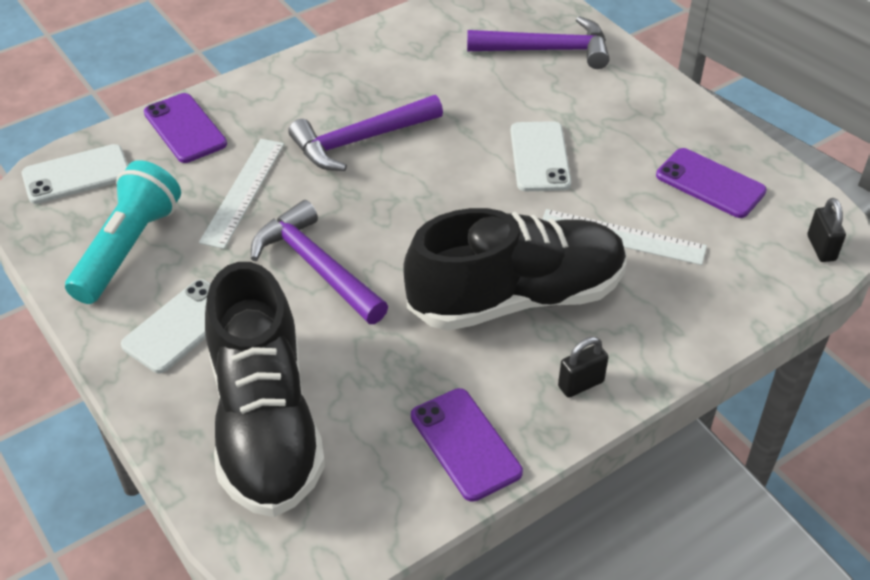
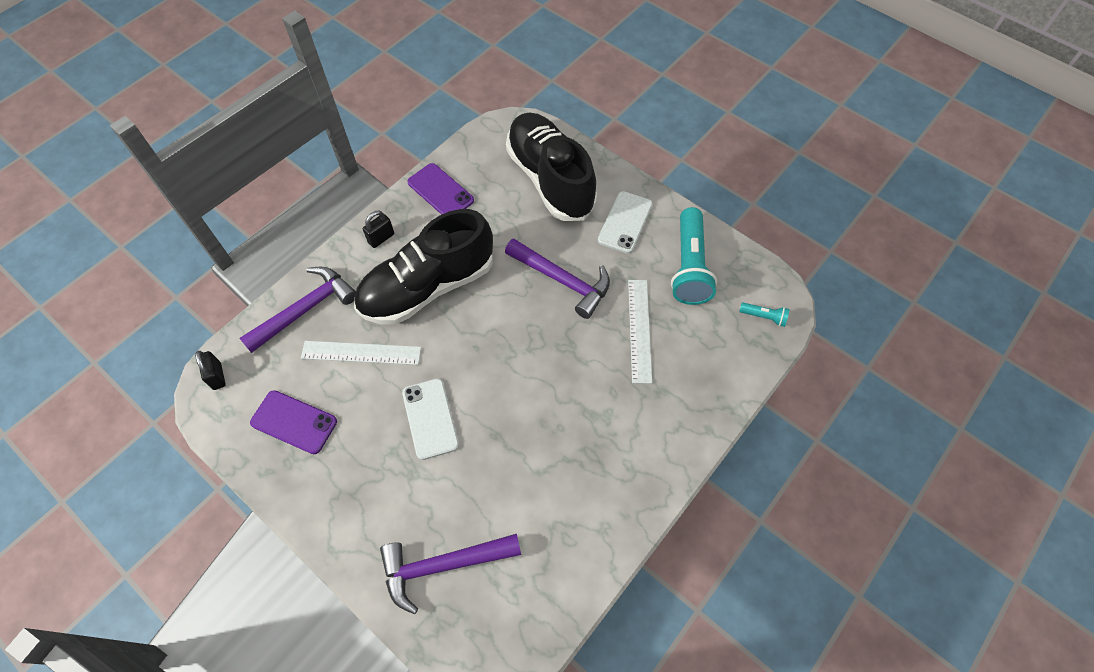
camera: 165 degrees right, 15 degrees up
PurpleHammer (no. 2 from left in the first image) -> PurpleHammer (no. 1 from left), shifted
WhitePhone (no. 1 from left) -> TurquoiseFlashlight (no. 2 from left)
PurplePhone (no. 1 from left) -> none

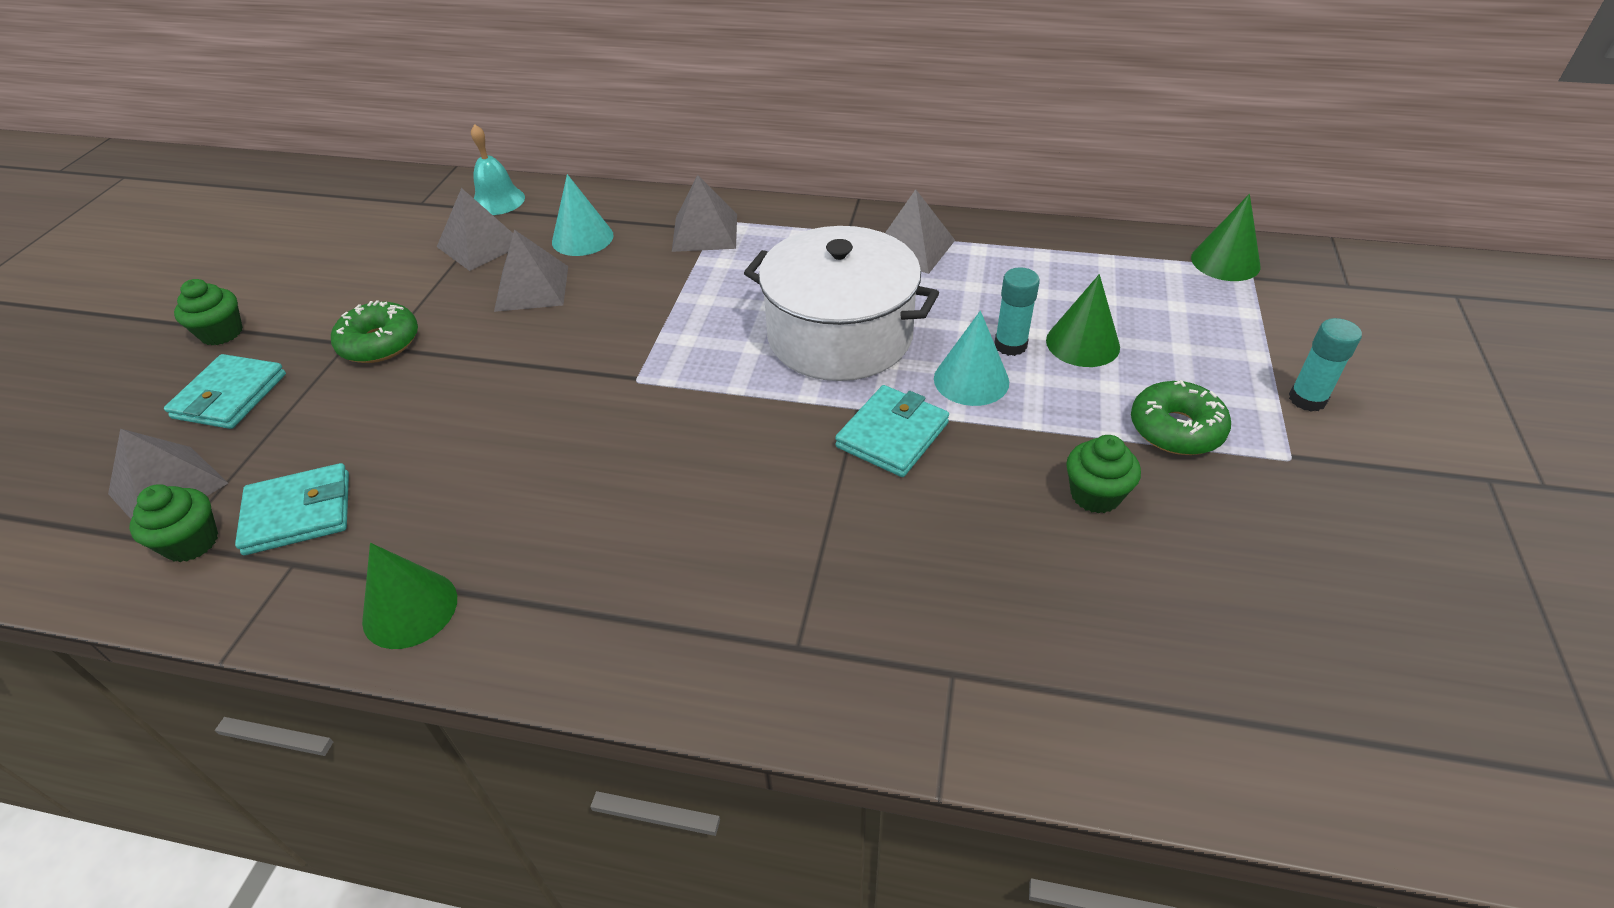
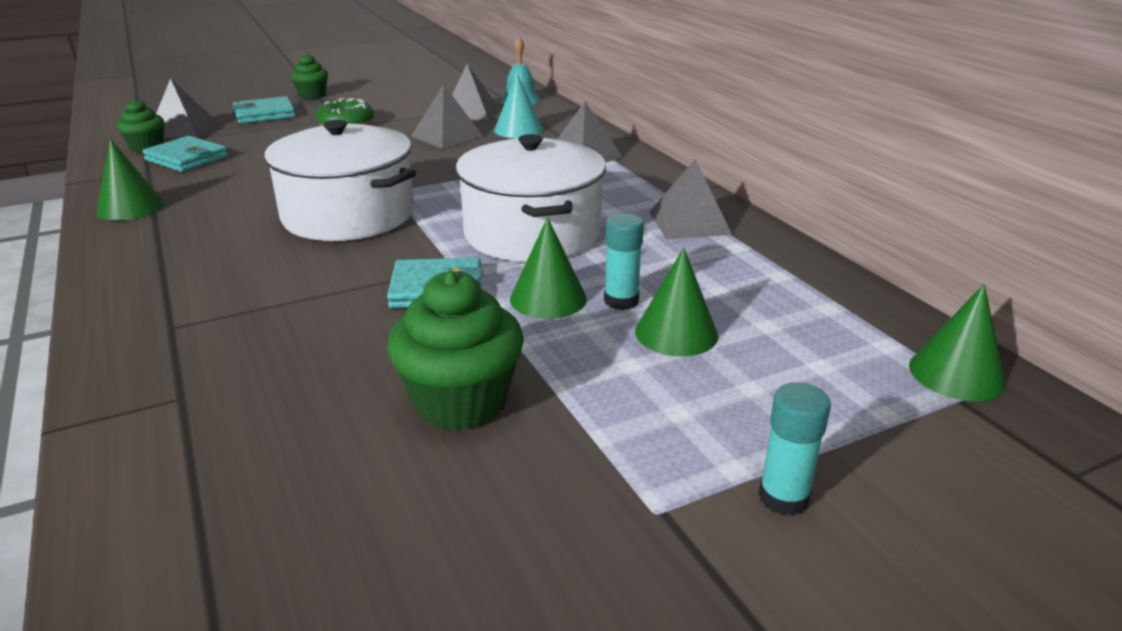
camera: 50 degrees right, 15 degrees down
none -> WhitePot (no. 1 from left)
GreenCupcake (no. 3 from left), x1.67
TurquoiseCone (no. 2 from left) -> GreenCone (no. 2 from left)
GreenDonut (no. 2 from left) -> none

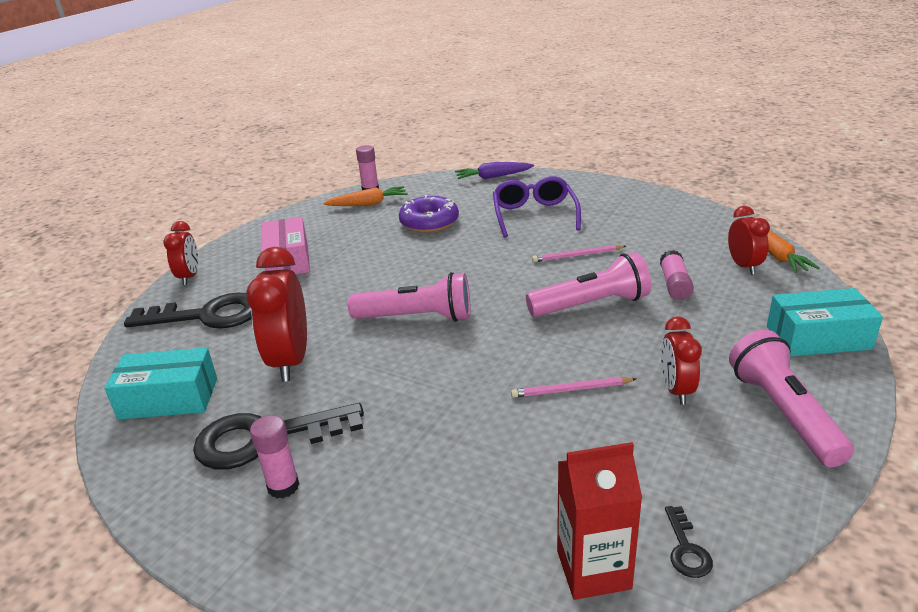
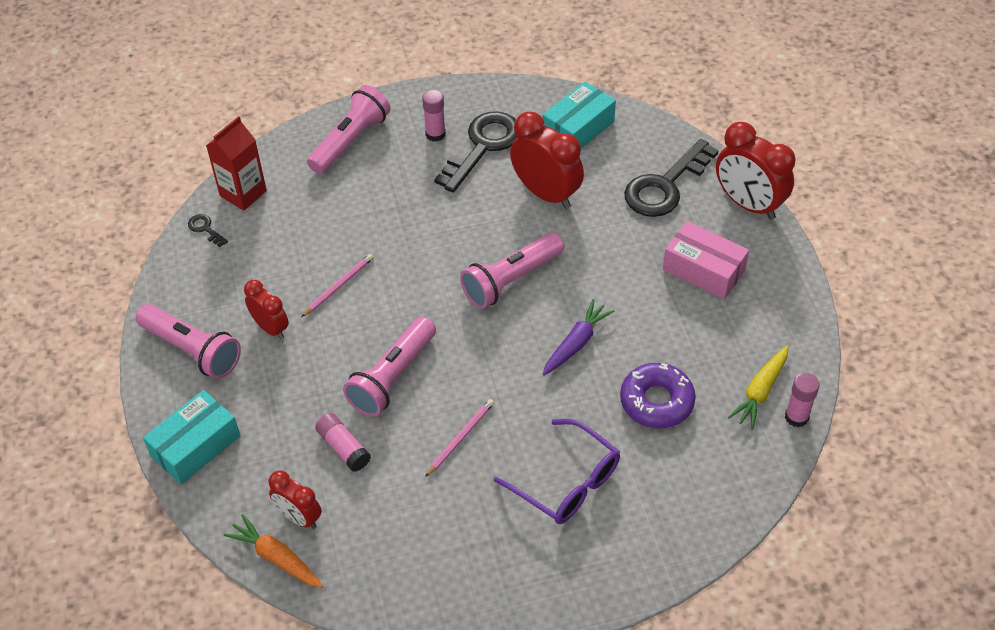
camera: 135 degrees right, 20 degrees up
none -> PinkFlashlight (no. 2 from left)
PurpleCarrot, shifted
RedClock (no. 1 from left in the first image) -> RedClock (no. 4 from left), x1.69
OrangeCarrot (no. 1 from left) -> YellowCarrot

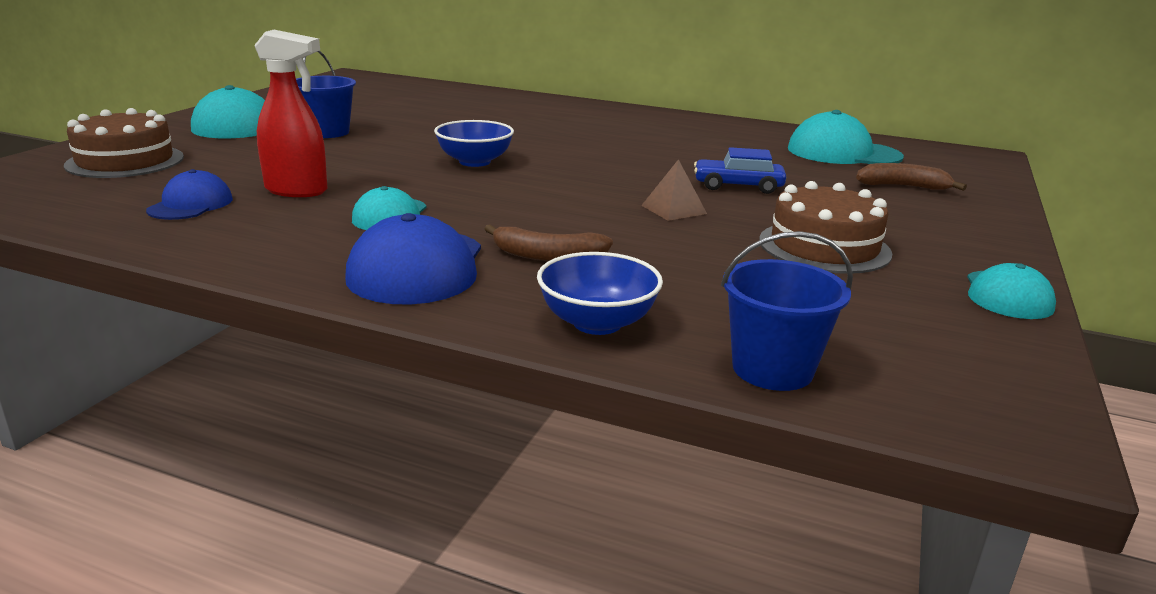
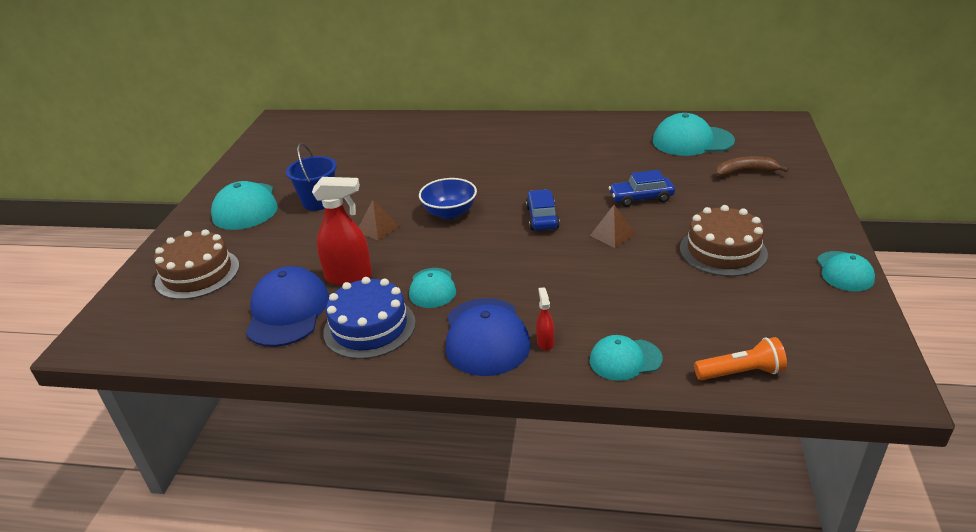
camera: 10 degrees left, 10 degrees up
BlueCap (no. 1 from left), x1.64
none -> BlueCake
none -> BrownPyramid (no. 1 from left)
none -> BlueCar (no. 1 from left)
none -> RedSprayBottle (no. 2 from left)
BlueBowl (no. 2 from left) -> TurquoiseCap (no. 3 from left)
BlueBucket (no. 2 from left) -> OrangeFlashlight
BrownBanana (no. 1 from left) -> none

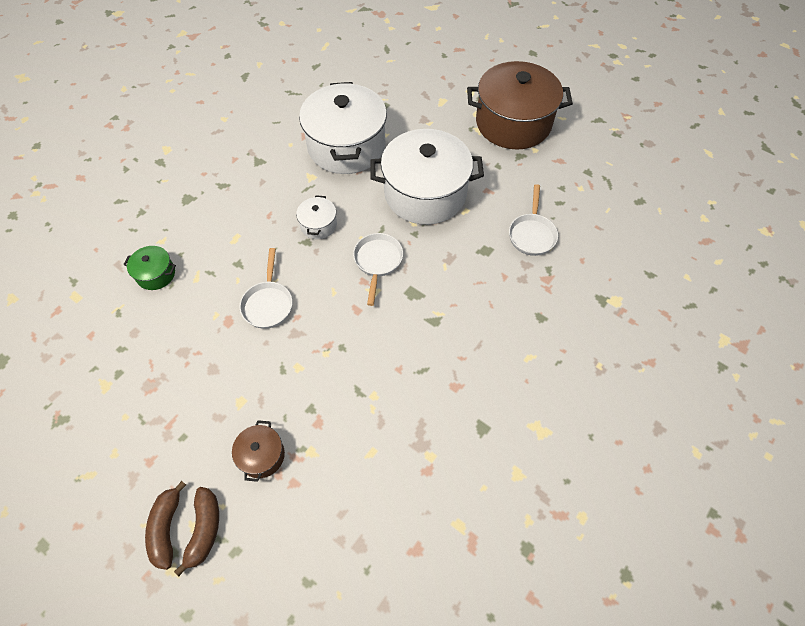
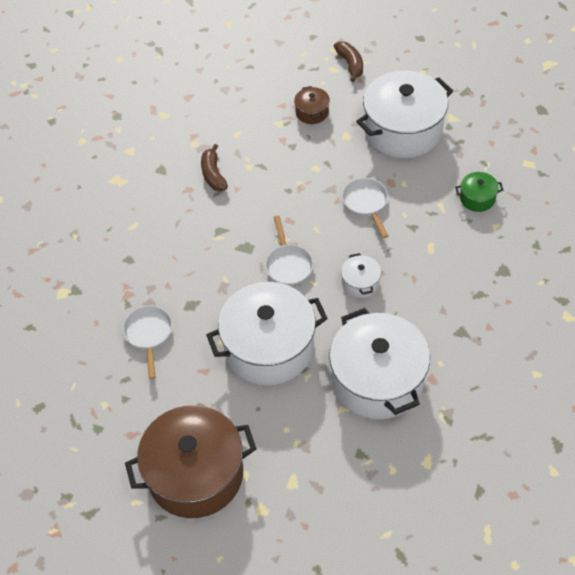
camera: 165 degrees right, 5 degrees down
BrownBanana (no. 2 from left in the first image) -> BrownBanana (no. 1 from left), shifted
none -> WhitePot (no. 4 from left)

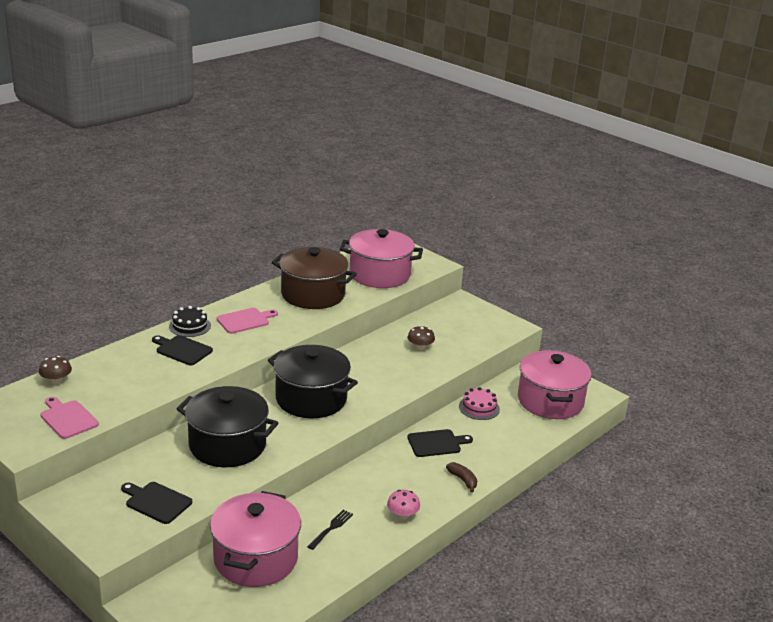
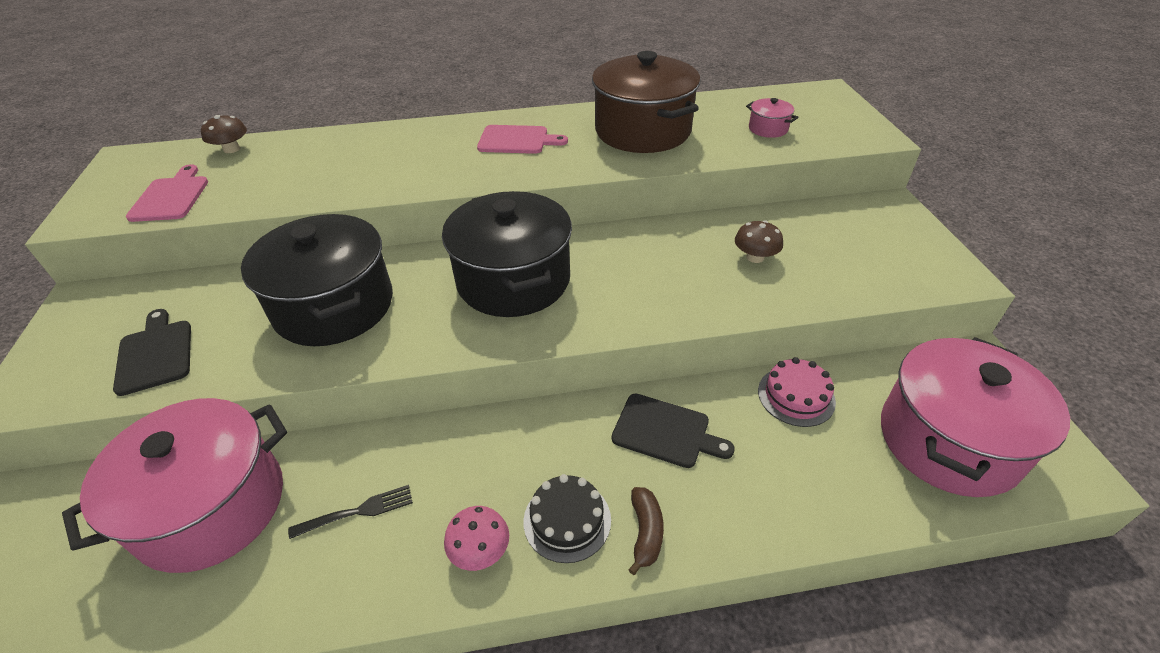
camera: 40 degrees right, 15 degrees up
BlackCake, shifted
PinkPot (no. 2 from left), x0.41
BlackCuttingBoard (no. 2 from left) -> none

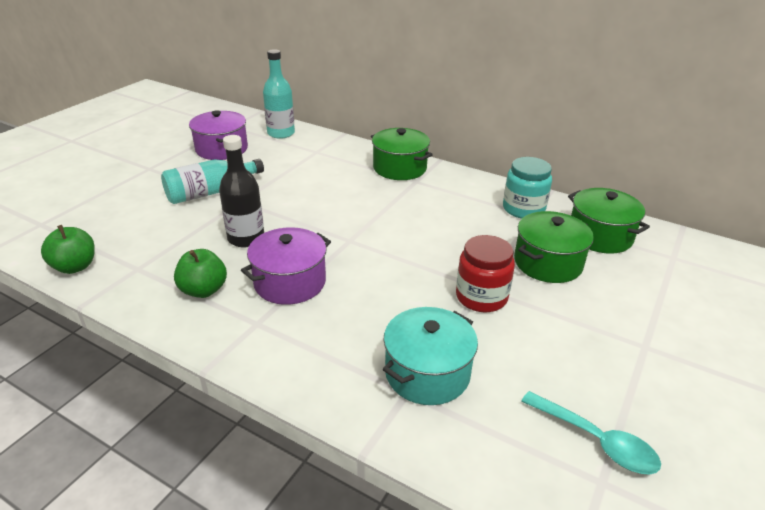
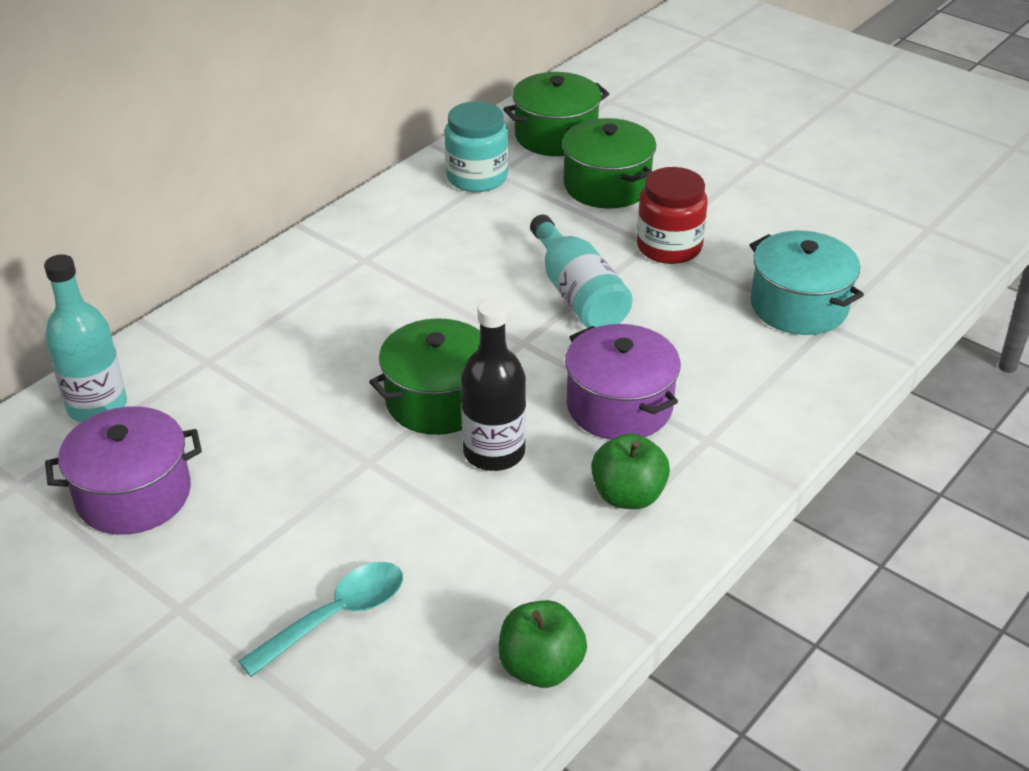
camera: 80 degrees left, 5 degrees up
TurquoiseSpoon, shifted
GreenPot (no. 1 from left), shifted
TurquoiseBottle (no. 1 from left in the first image) -> TurquoiseBottle (no. 2 from left), shifted

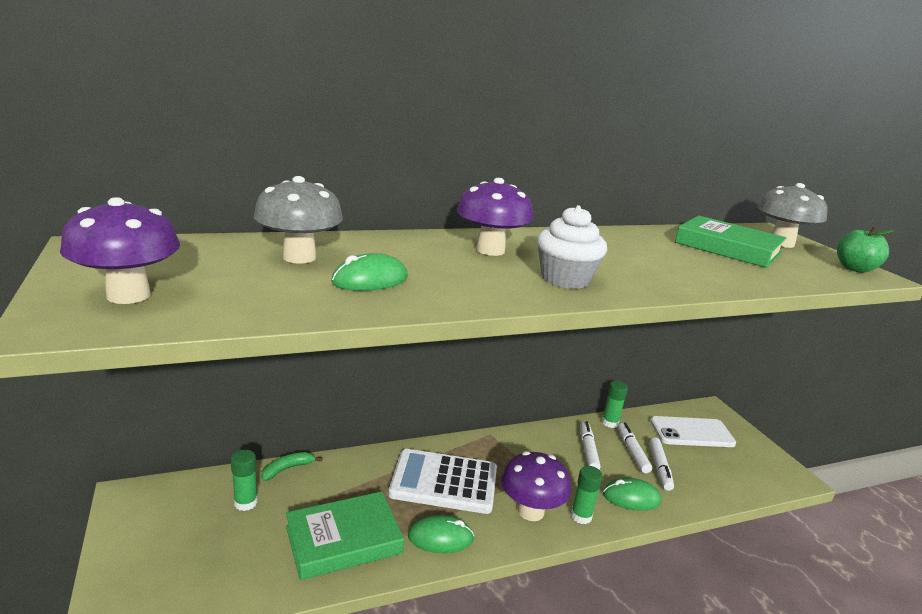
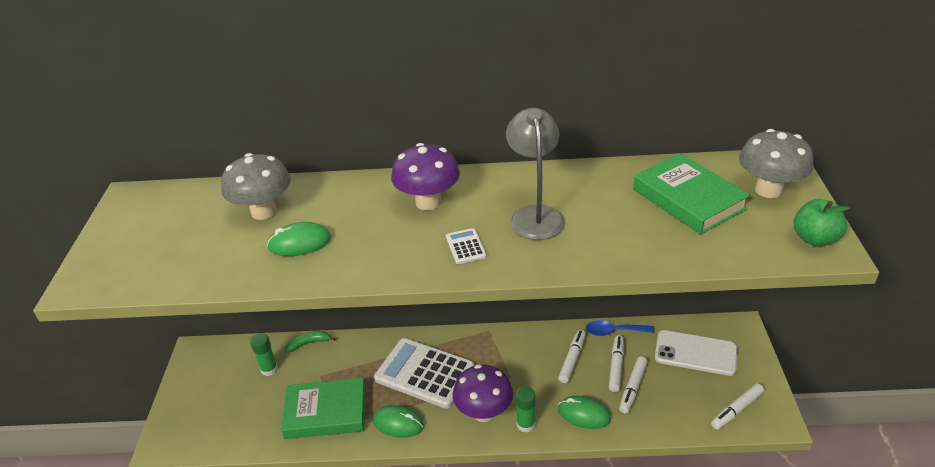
camera: 25 degrees right, 15 degrees up
WhiteCupcake -> WhiteCalculator (no. 2 from left)
none -> GreyLamp
GreenGlueStick (no. 3 from left) -> BlueSpoon
none -> WhiteMarker (no. 4 from left)
PurpleMushroom (no. 1 from left) -> none

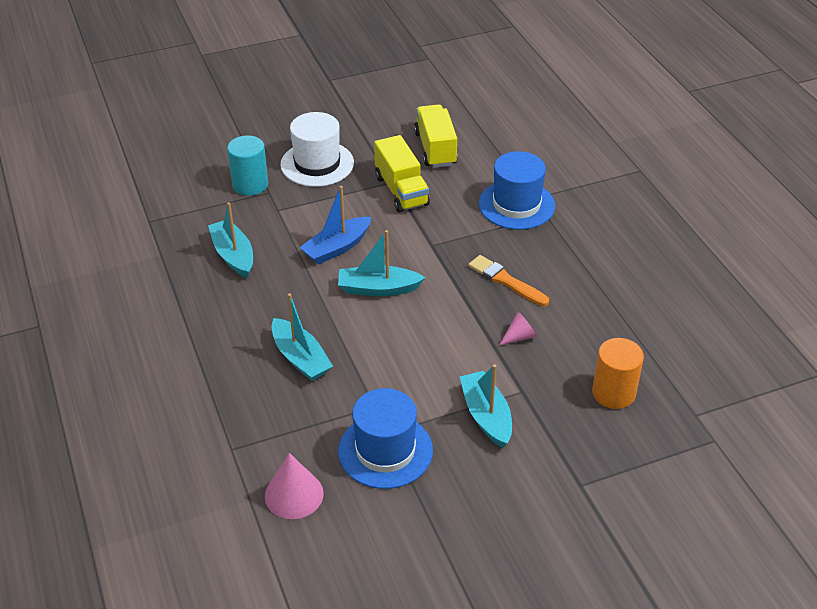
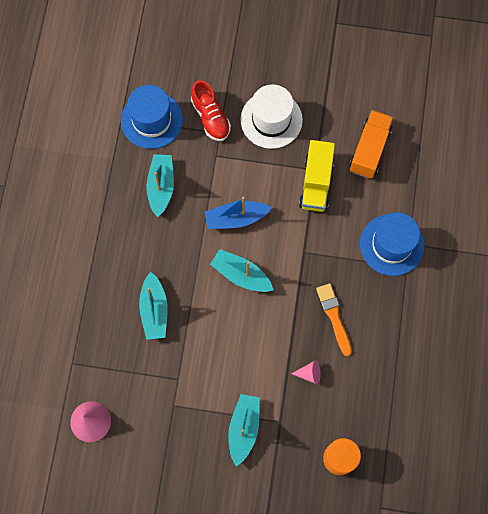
camera: 30 degrees right, 30 degrees up
BlueHat (no. 1 from left), shifted
TurquoiseCylinder -> RedShoe
YellowTruck (no. 2 from left) -> OrangeTruck

